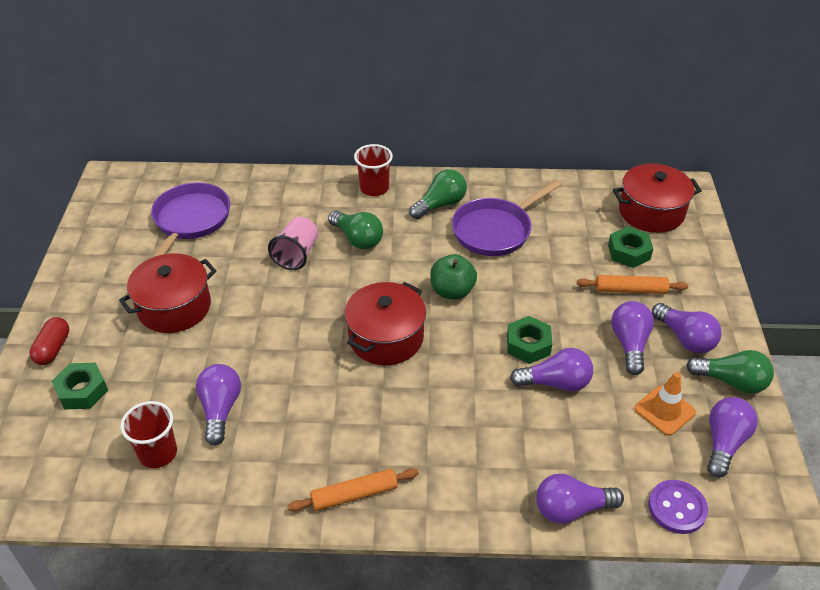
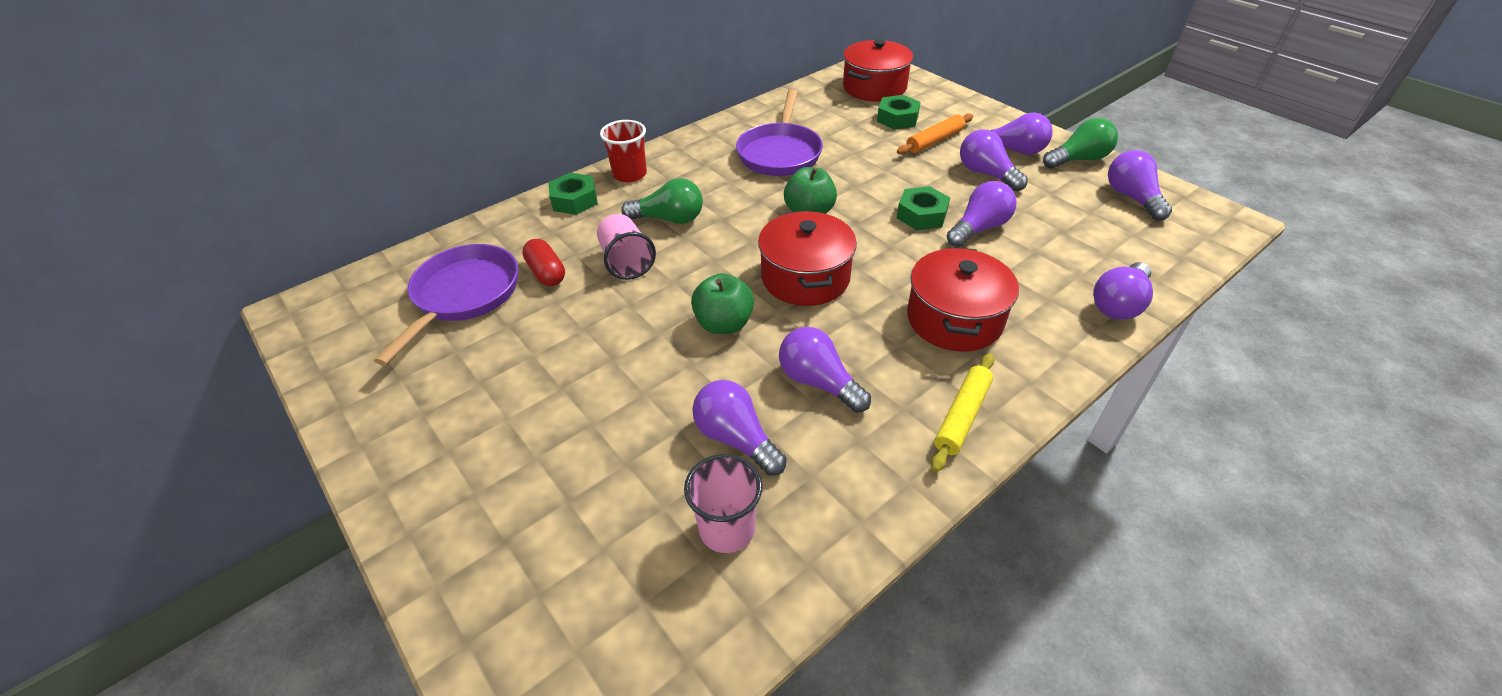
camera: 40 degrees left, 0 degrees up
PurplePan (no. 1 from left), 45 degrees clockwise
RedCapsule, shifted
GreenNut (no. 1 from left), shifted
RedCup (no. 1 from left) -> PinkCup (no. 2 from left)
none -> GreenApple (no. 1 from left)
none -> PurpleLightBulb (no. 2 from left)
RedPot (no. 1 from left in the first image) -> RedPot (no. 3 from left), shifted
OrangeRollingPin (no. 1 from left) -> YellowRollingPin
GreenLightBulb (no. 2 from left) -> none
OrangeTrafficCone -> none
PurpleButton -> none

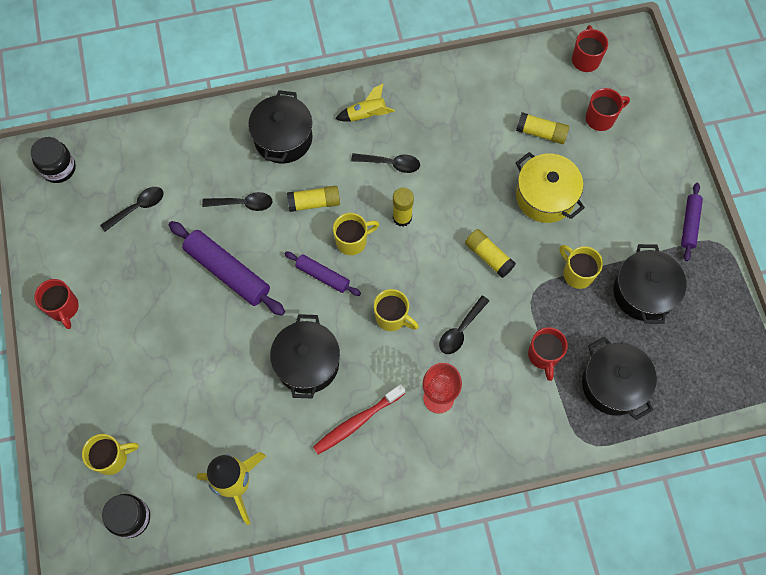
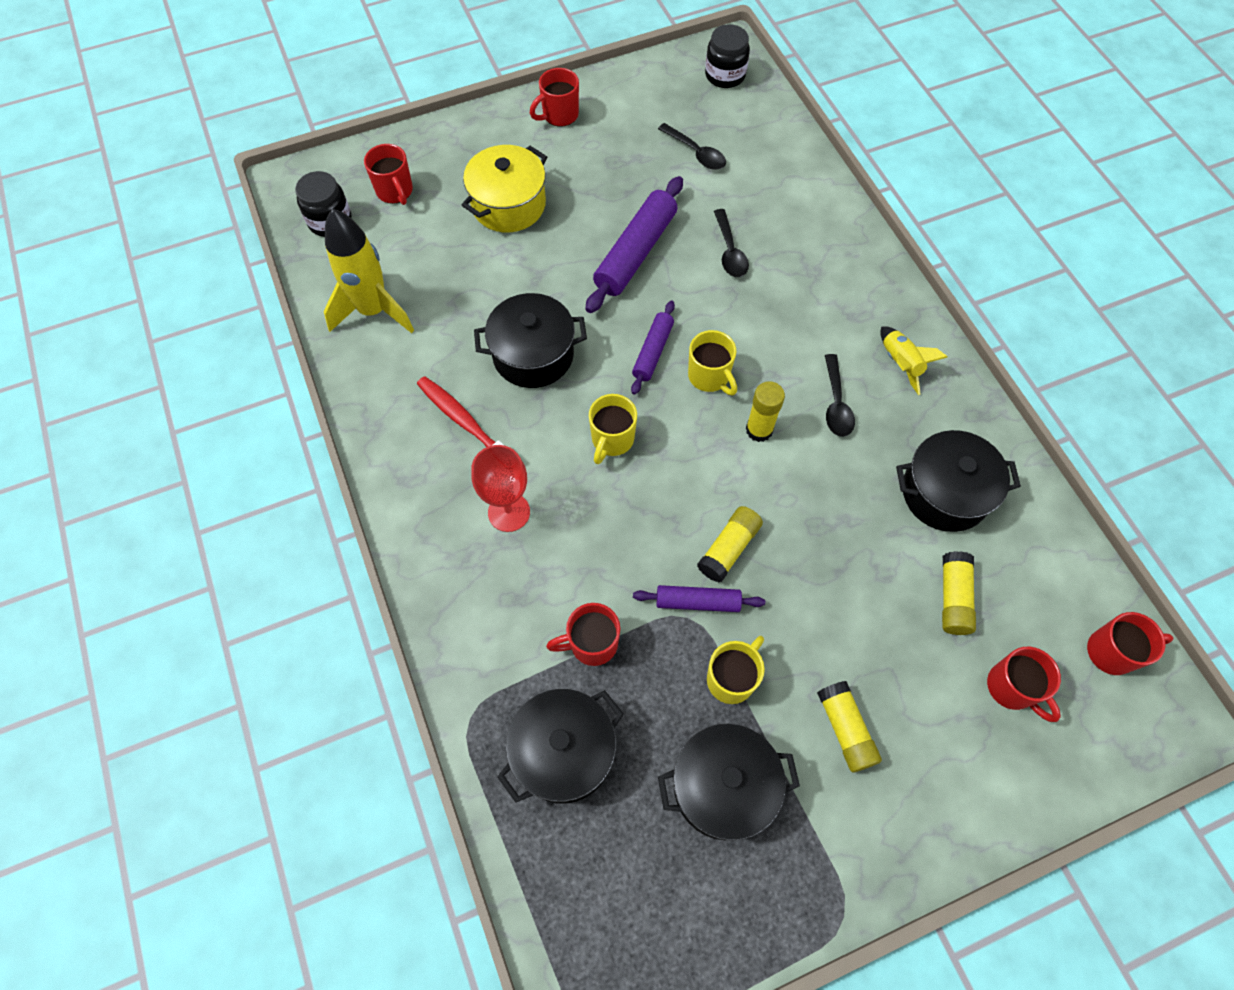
camera: 80 degrees right, 5 degrees down
YellowMug (no. 1 from left) -> RedMug (no. 1 from left)
YellowPot, shifted
PurpleRollingPin (no. 3 from left), shifted
YellowGlueStick (no. 1 from left in the first image) -> YellowGlueStick (no. 3 from left), shifted
BlackPot (no. 1 from left in the first image) -> BlackPot (no. 4 from left), shifted
BlackSpoon (no. 4 from left) -> none

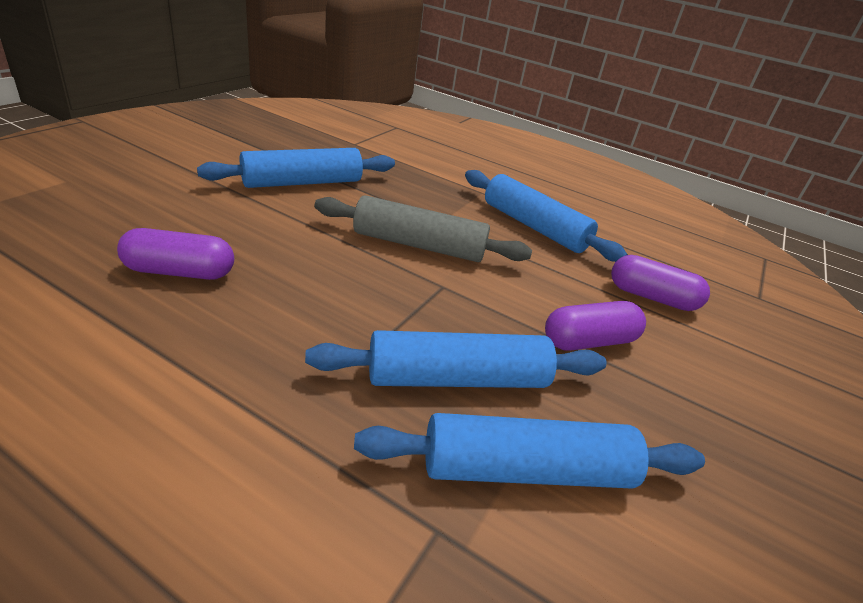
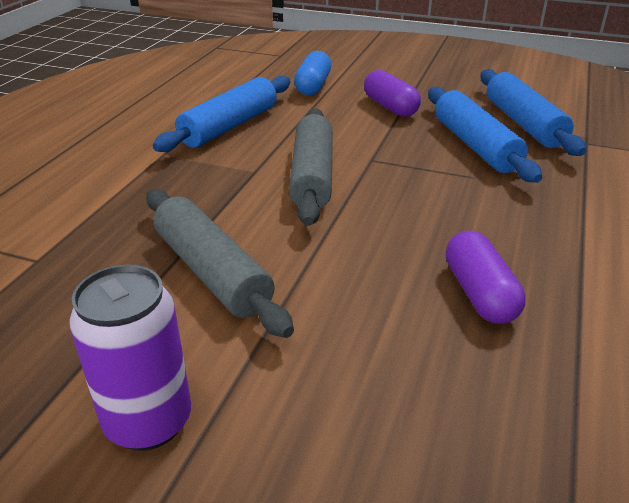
camera: 95 degrees left, 0 degrees up
none -> PurpleCan
BlueRollingPin (no. 1 from left) -> GreyRollingPin (no. 1 from left)
PurpleCapsule (no. 3 from left) -> BlueCapsule

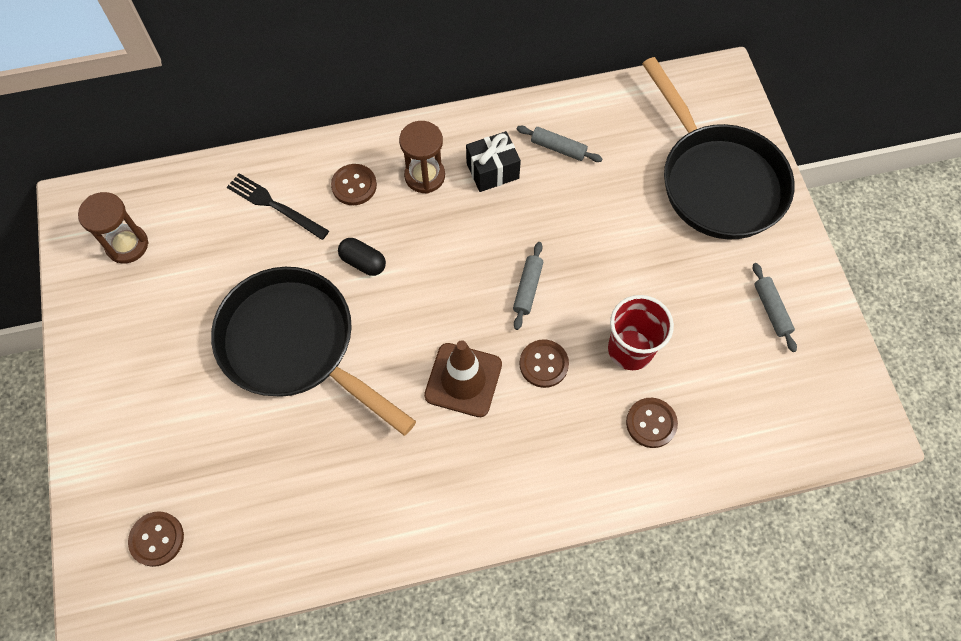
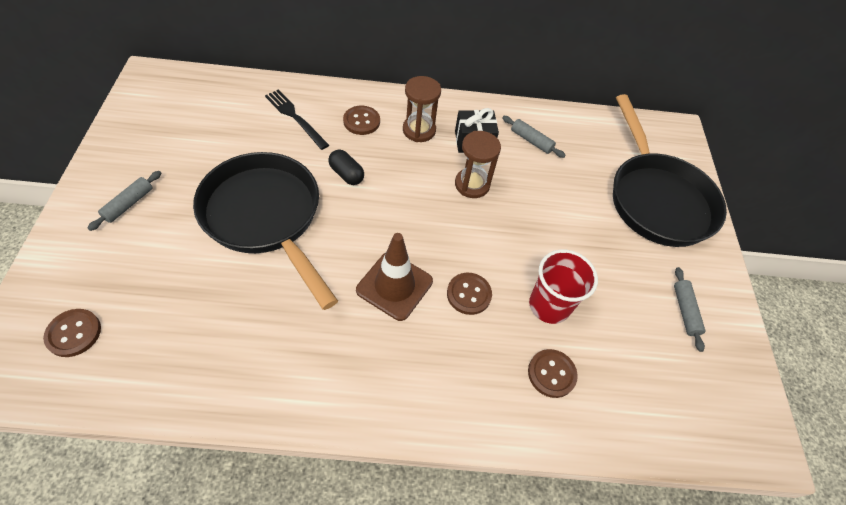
camera: 10 degrees right, 10 degrees down
GreyRollingPin (no. 1 from left), shifted
BrownHourglass (no. 1 from left in the first image) -> BrownHourglass (no. 2 from left), shifted

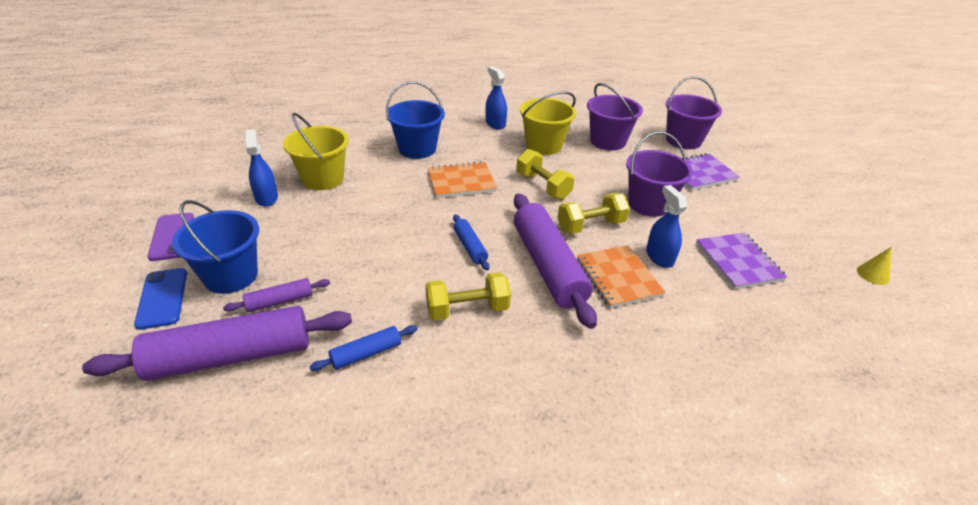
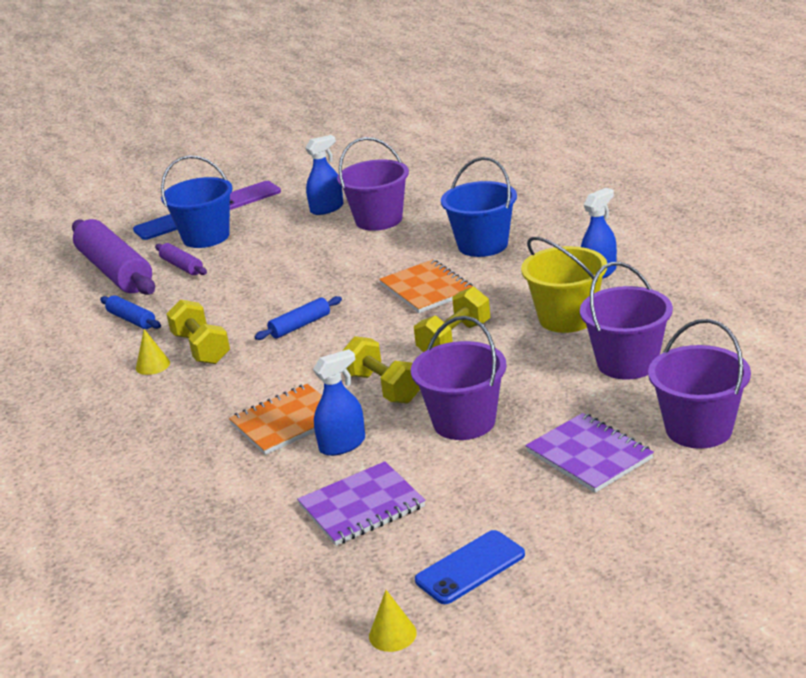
camera: 80 degrees right, 10 degrees down
none -> YellowCone (no. 1 from left)
YellowBucket (no. 1 from left) -> PurpleBucket (no. 1 from left)
none -> BluePhone (no. 2 from left)
PurpleRollingPin (no. 3 from left) -> none

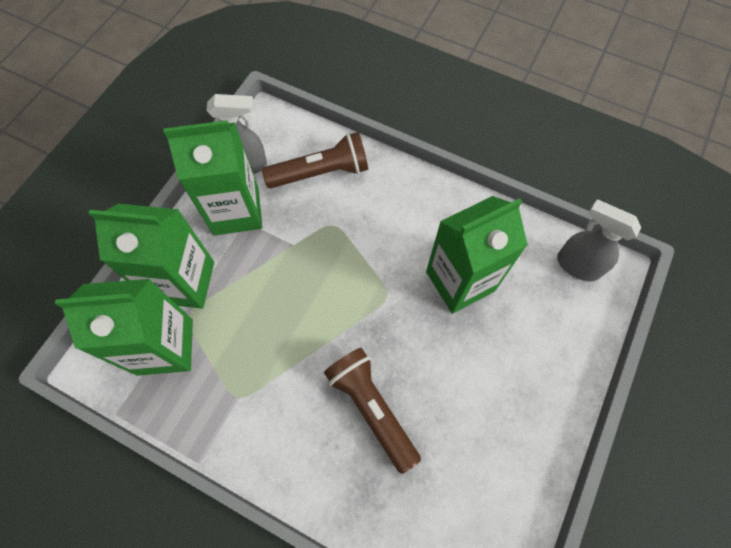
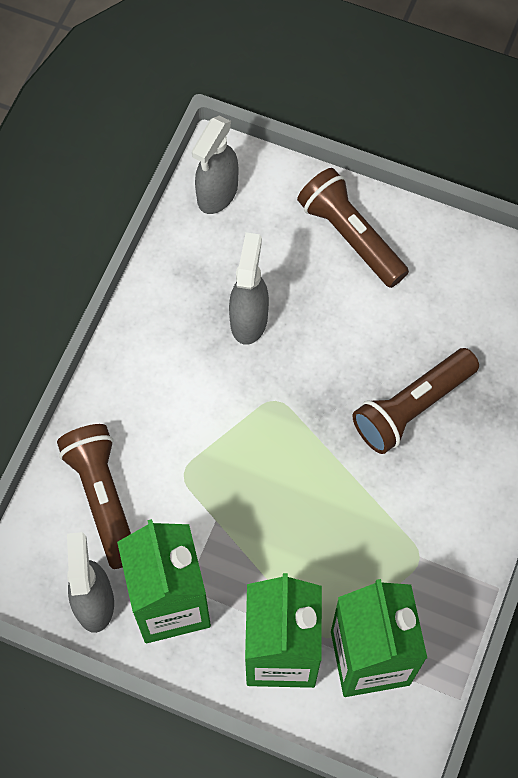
camera: 95 degrees left, 0 degrees up
GreenCarton (no. 4 from left) -> GreySprayBottle (no. 3 from left)
none -> BrownFlashlight (no. 2 from left)

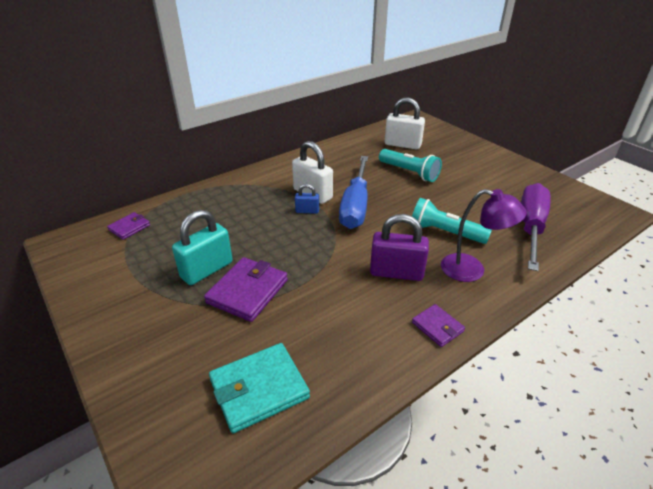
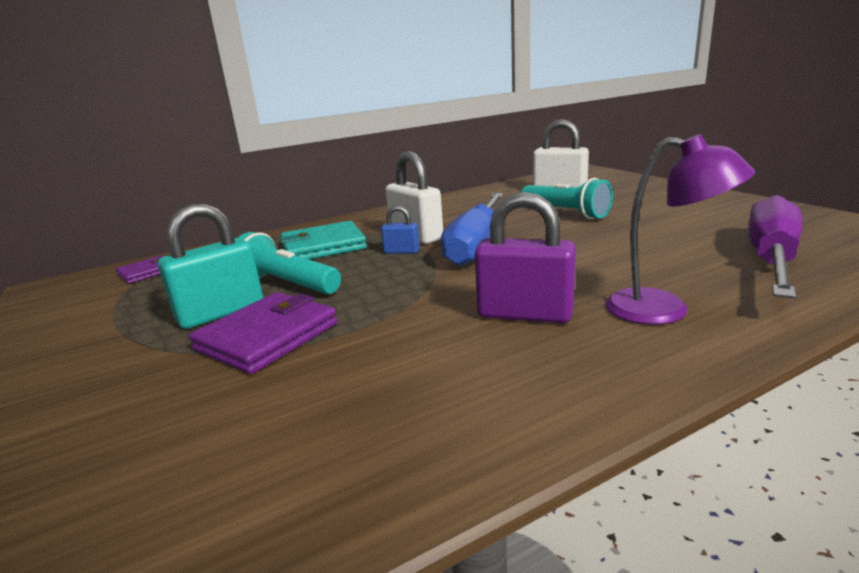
camera: 10 degrees right, 15 degrees down
TurquoiseFlashlight (no. 2 from left in the first image) -> TurquoiseFlashlight (no. 1 from left), shifted
TurquoiseWallet, shifted
PurpleWallet (no. 3 from left) -> none

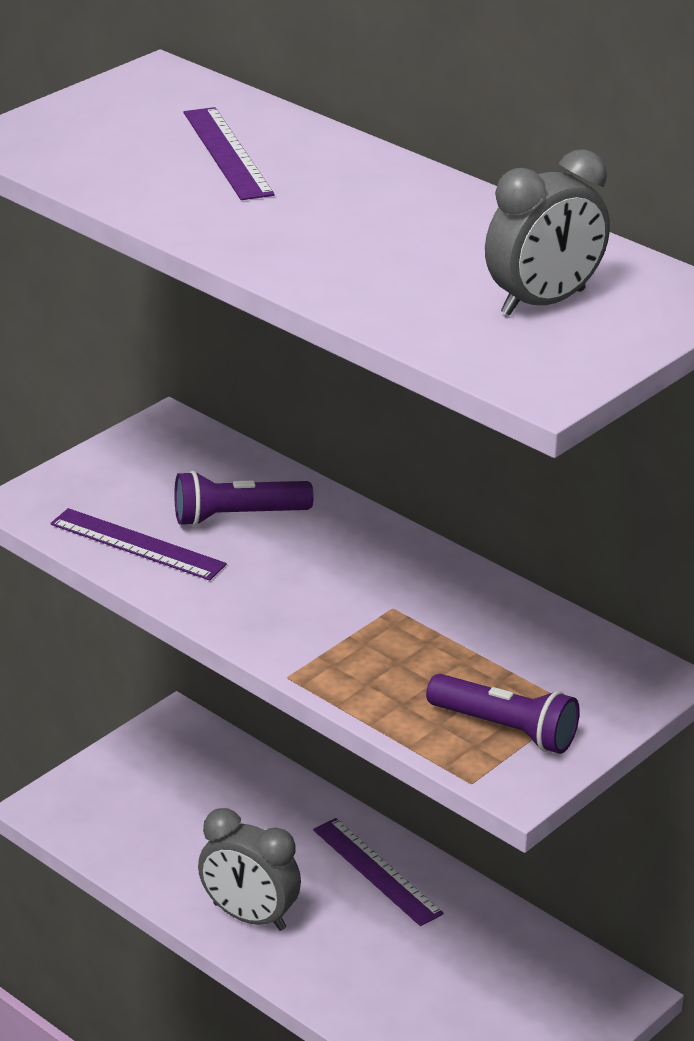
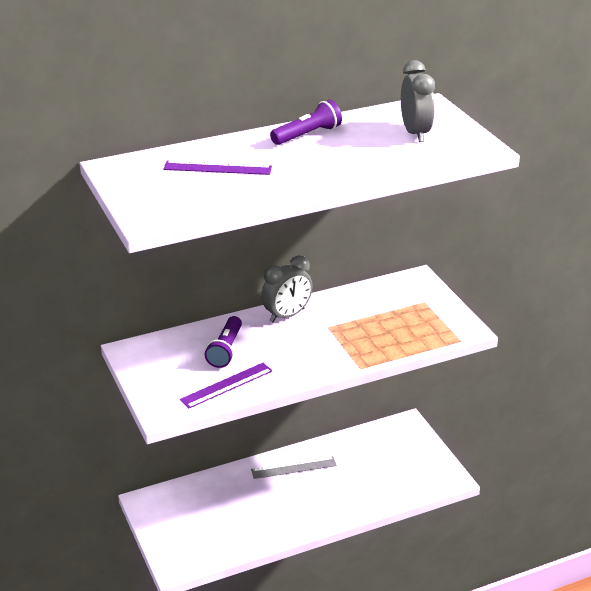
camera: 65 degrees left, 0 degrees up
PurpleRuler (no. 3 from left) -> GreyRuler
GreyClock (no. 1 from left), shifted
PurpleFlashlight (no. 2 from left), shifted

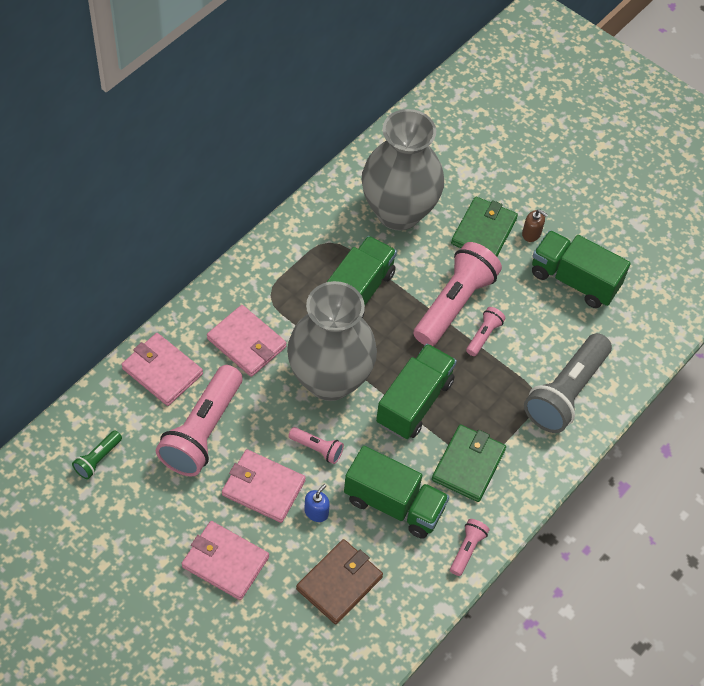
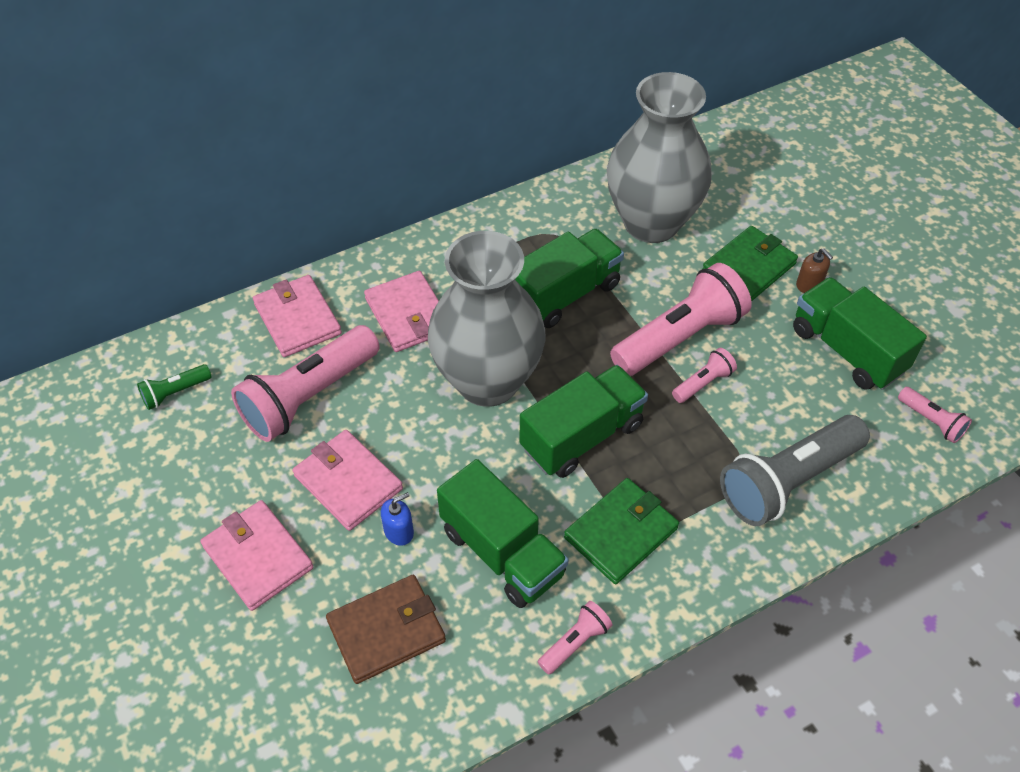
camera: 25 degrees right, 5 degrees down
PinkFlashlight (no. 2 from left in the first image) -> PinkFlashlight (no. 5 from left), shifted

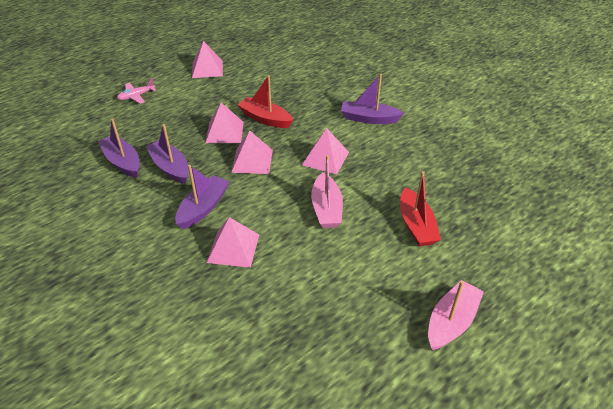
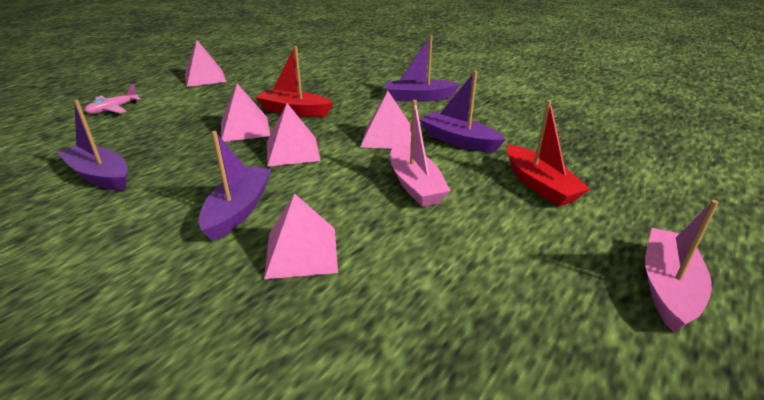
camera: 15 degrees left, 10 degrees down
PurpleBoat (no. 2 from left in the first image) -> PurpleBoat (no. 4 from left), shifted

